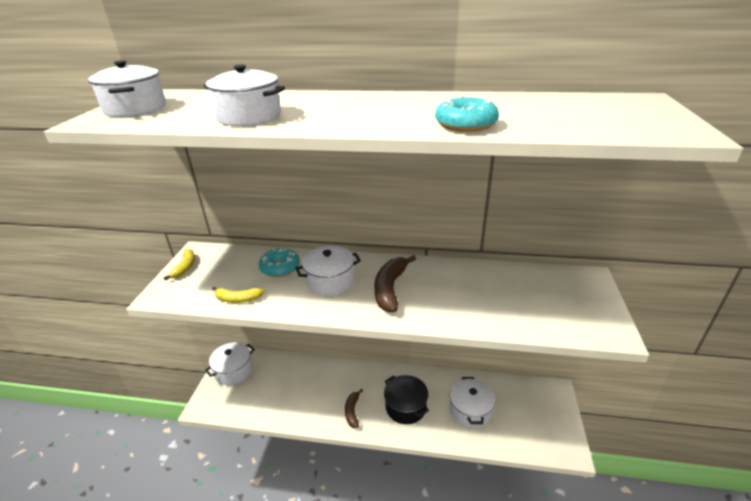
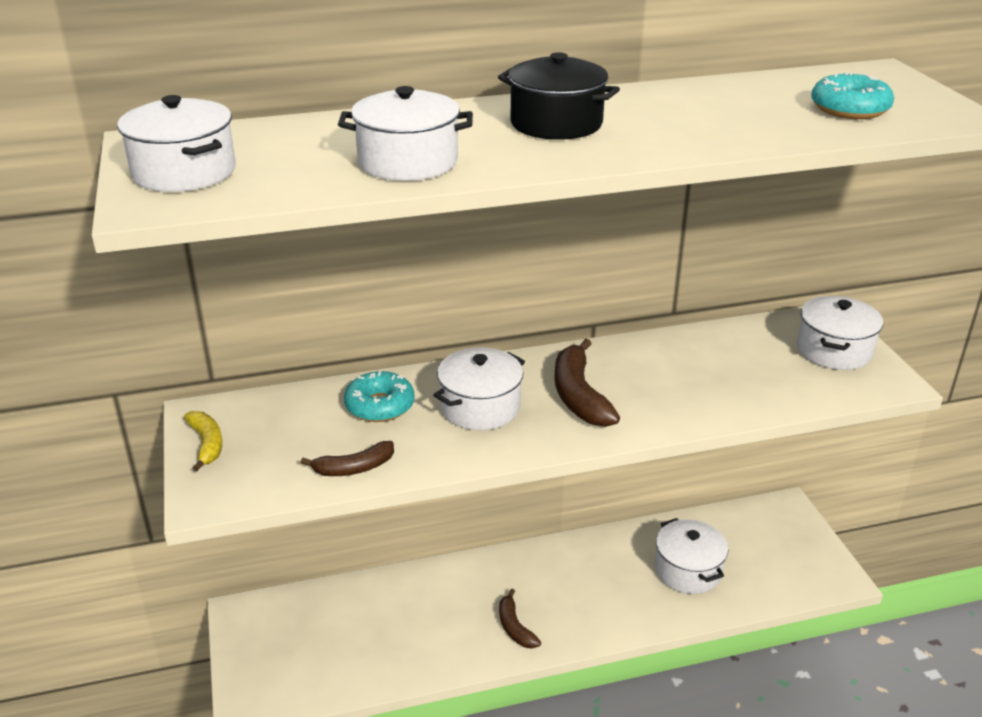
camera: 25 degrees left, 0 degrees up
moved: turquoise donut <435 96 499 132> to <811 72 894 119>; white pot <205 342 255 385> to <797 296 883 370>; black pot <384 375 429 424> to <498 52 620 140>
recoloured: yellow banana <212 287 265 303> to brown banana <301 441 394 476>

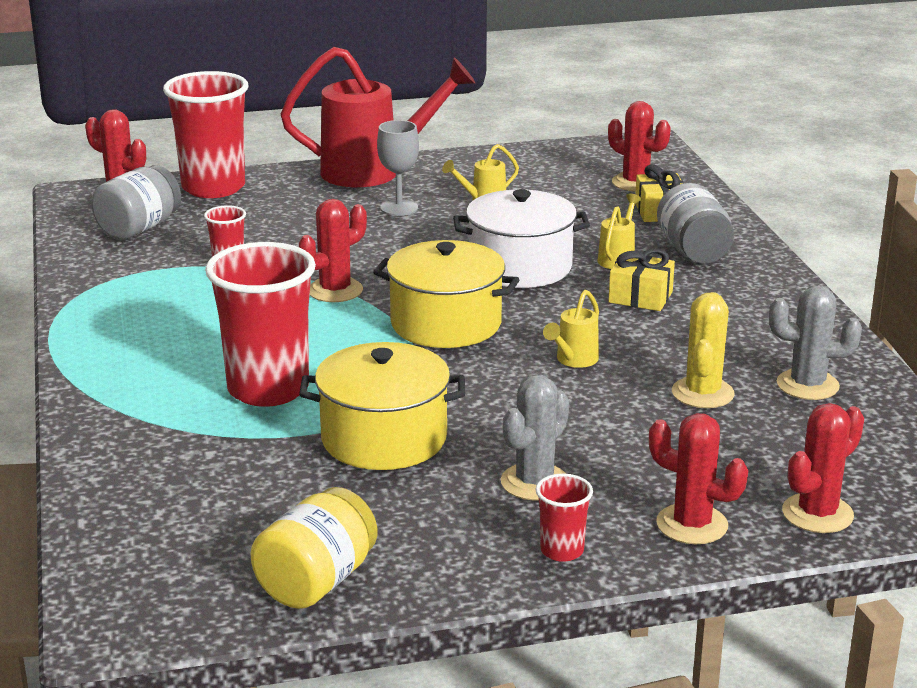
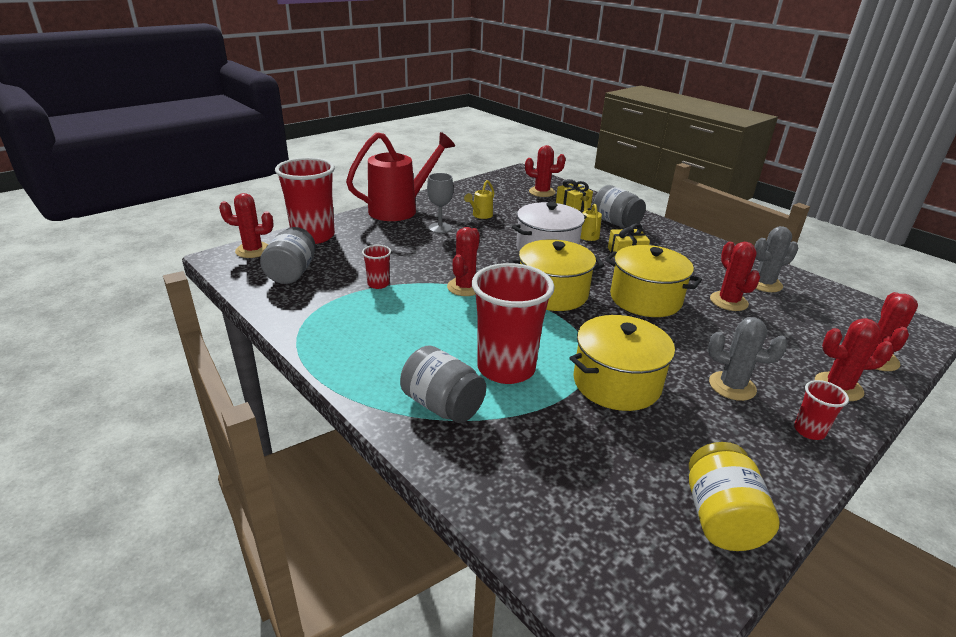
camera: 30 degrees left, 5 degrees up
added: grey jar <400 346 486 423>
replaced: yellow watering can <543 290 599 368> to yellow pot <605 245 702 317>
recoloured: yellow cactus <672 292 735 408> to red cactus <710 242 760 311>
turned: grey cactus <501 374 569 500> = <708 317 788 401> 75 degrees counterclockwise

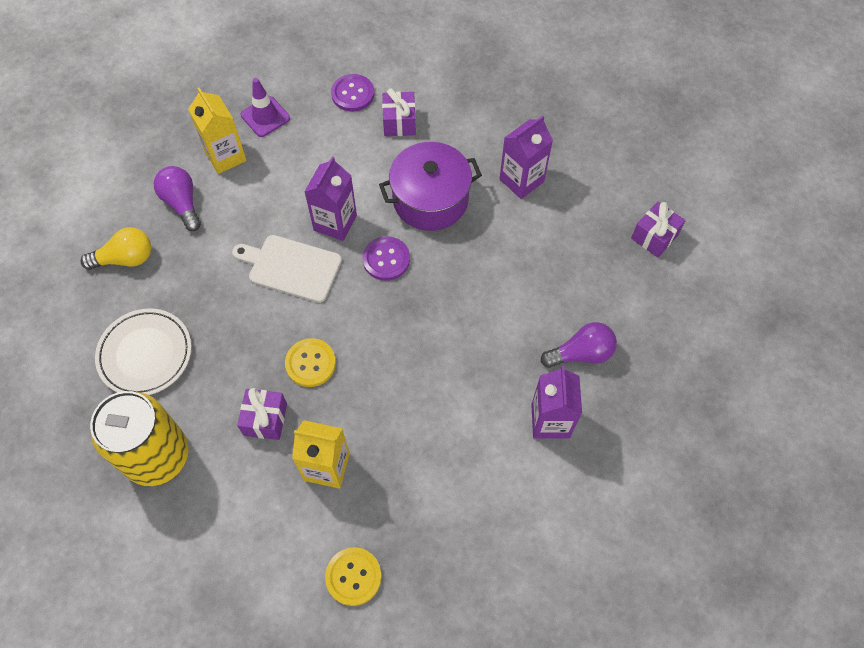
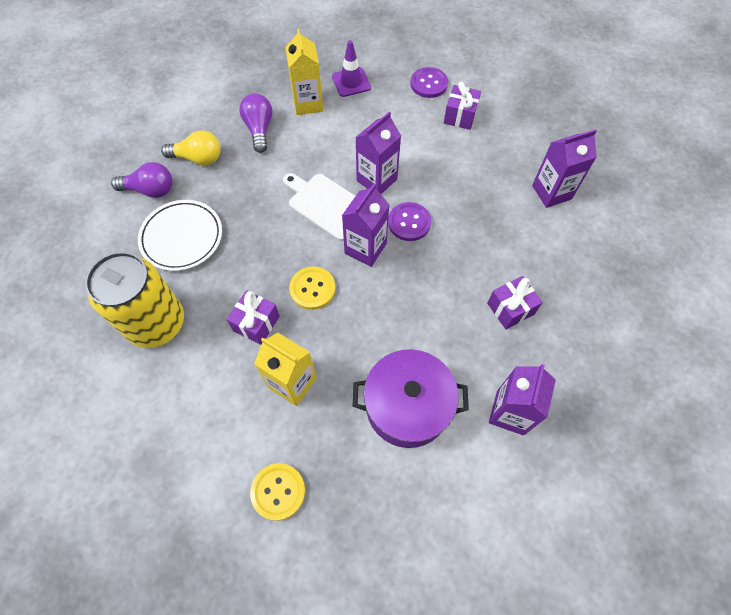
camera: 20 degrees right, 0 degrees up
added: purple carton <342 184 389 267>
moved: purple pot <379 142 482 231> to <353 349 469 448>; purple gift <631 202 686 257> to <487 276 543 329>; purple light bulb <541 322 617 368> to <111 162 173 198>

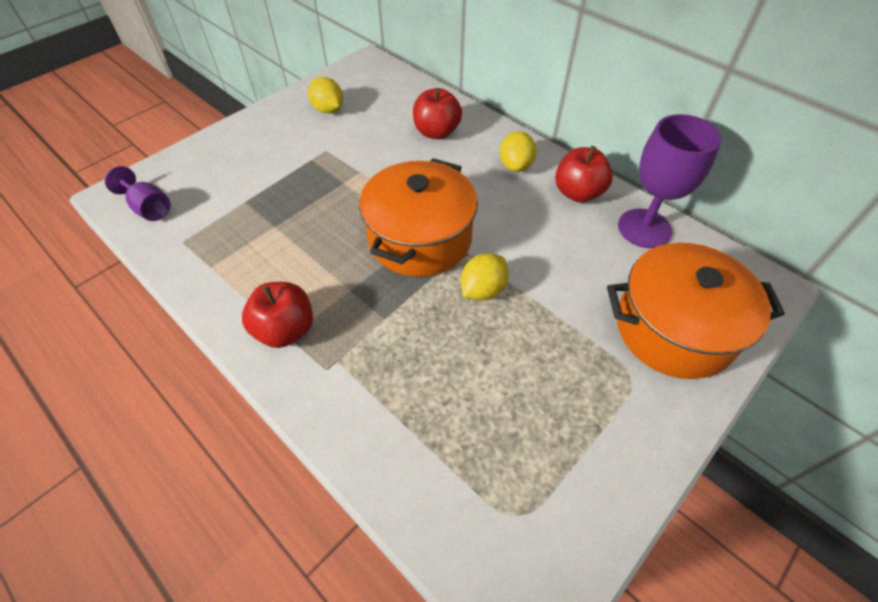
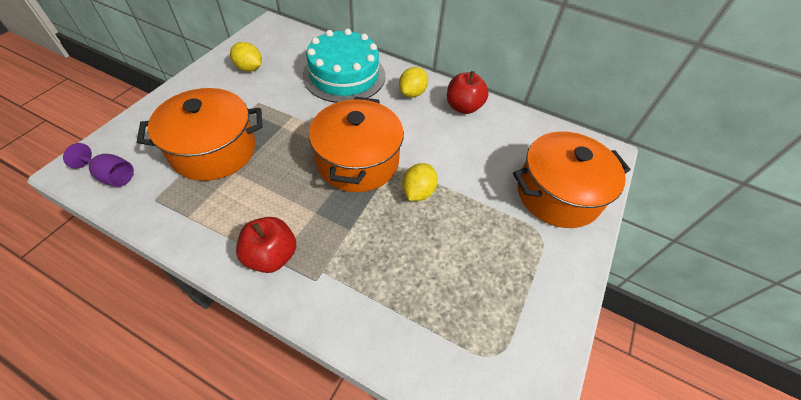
camera: 20 degrees left, 0 degrees up
removed: purple goblet <618 114 721 248>
added: orange pot <137 88 263 181>
replaced: red apple <413 88 462 139> to turquoise cake <303 29 385 103>
turned: yellow lemon <500 131 537 172> = <399 67 428 97> 45 degrees clockwise

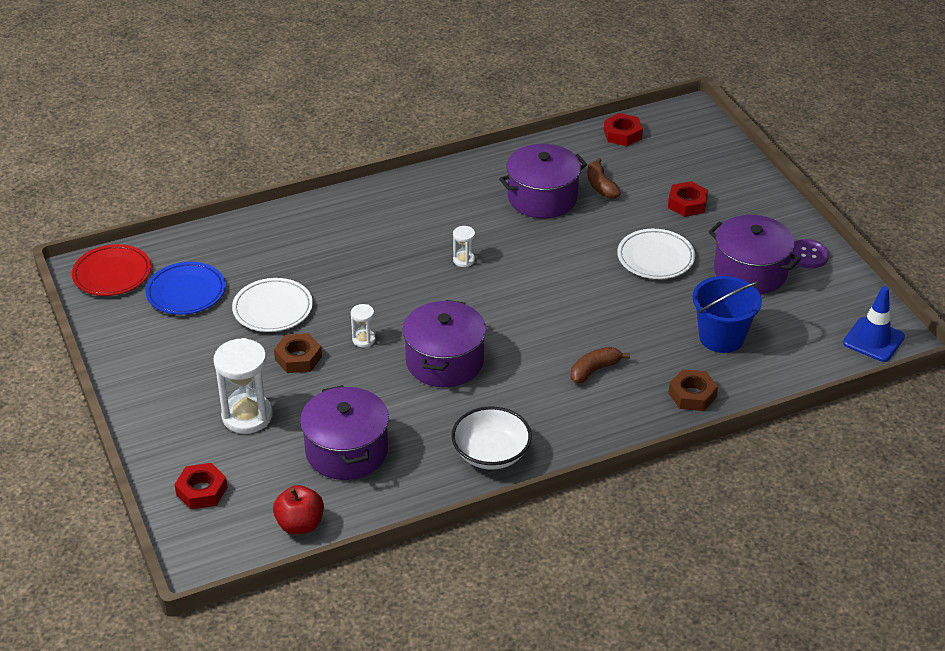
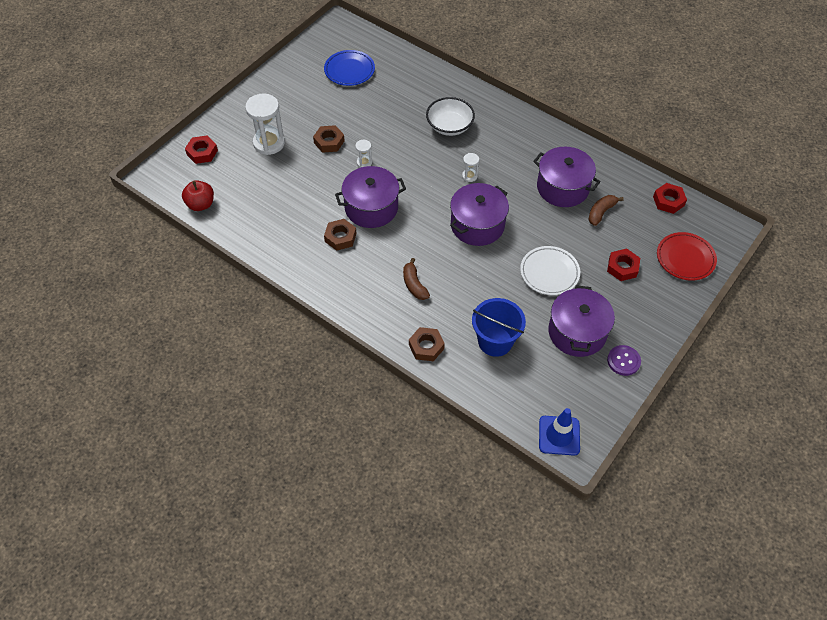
camera: 60 degrees right, 15 degrees up
removed: white plate <232 278 313 332>
added: brown nut <324 219 357 251>
moved: red plate <72 244 151 296> to <657 232 717 281>; purple pot <300 385 389 480> to <450 183 509 246>; white bowl <451 407 532 470> to <426 97 475 136>
turned: brown banana <571 347 630 384> = <403 258 430 300> 135 degrees counterclockwise

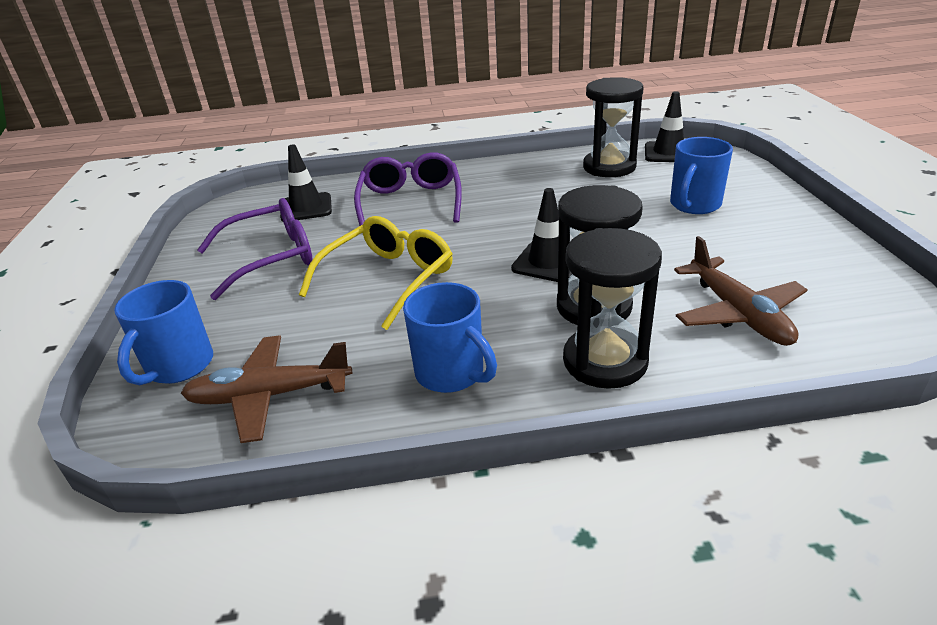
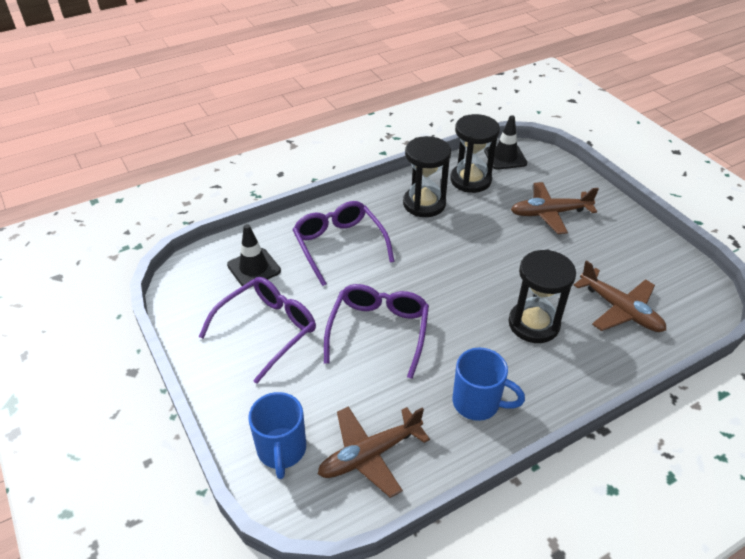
camera: 25 degrees left, 10 degrees up
removed: black traffic cone <511 188 572 282>
moved: black hourglass <563 228 662 389> to <403 136 451 217>
replaced: blue mug <670 137 733 214> to brown plane <511 182 599 234>
recoloured: yellow glasses <299 216 453 330> to purple glasses <324 284 429 379>

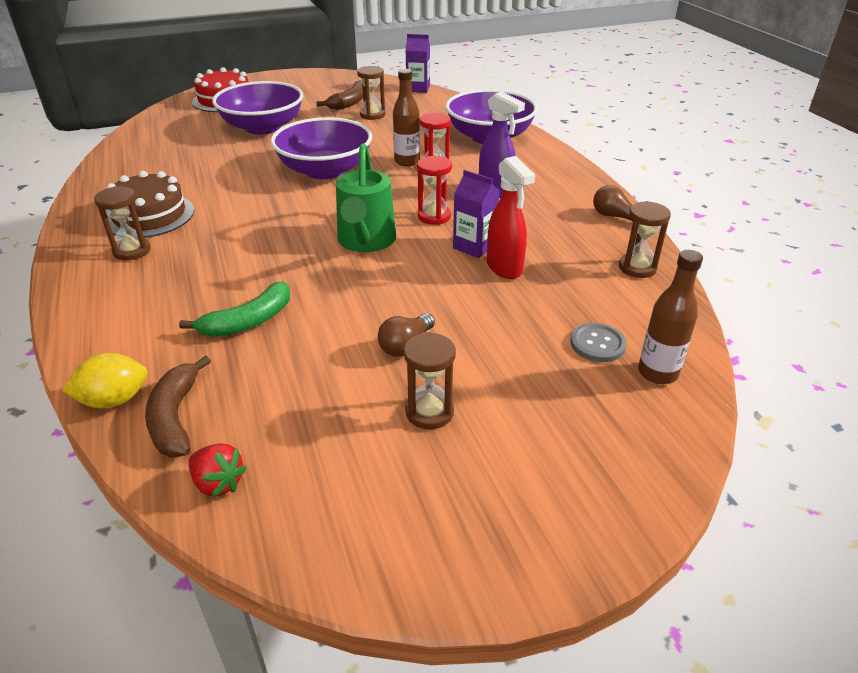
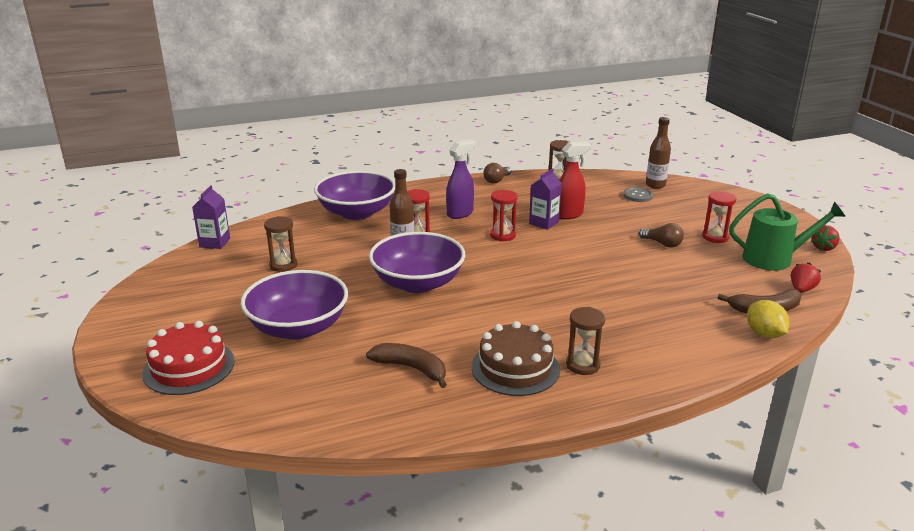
camera: 90 degrees left, 10 degrees down
removed: green banana <179 281 290 337>
added: red strawberry <811 225 840 251>
moved: brown banana <317 80 363 110> to <366 343 447 388>; green watering can <336 143 396 252> to <729 193 846 271>
recoloured: brown hourglass <404 332 456 429> to red hourglass <702 191 736 243>

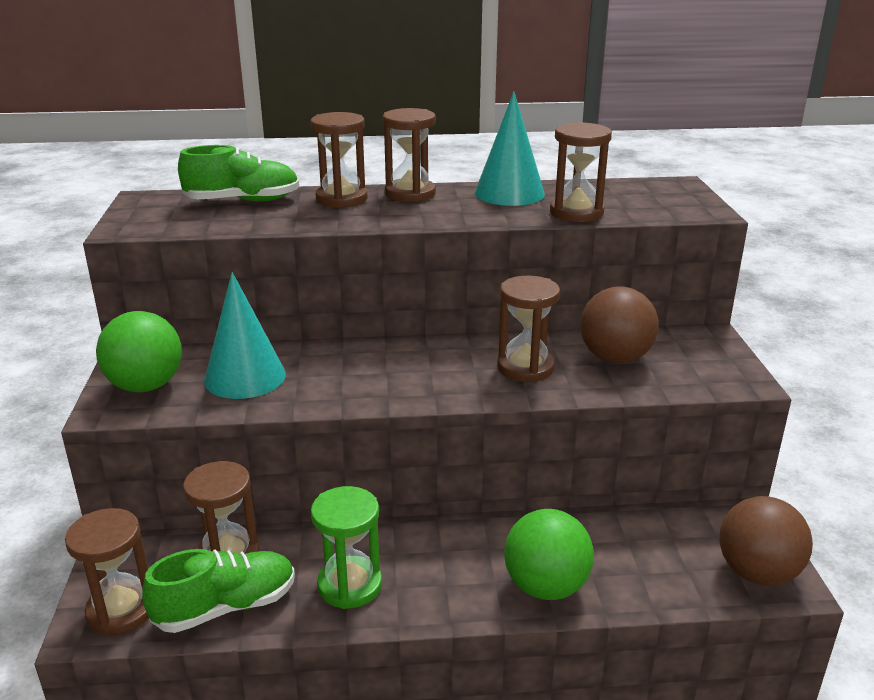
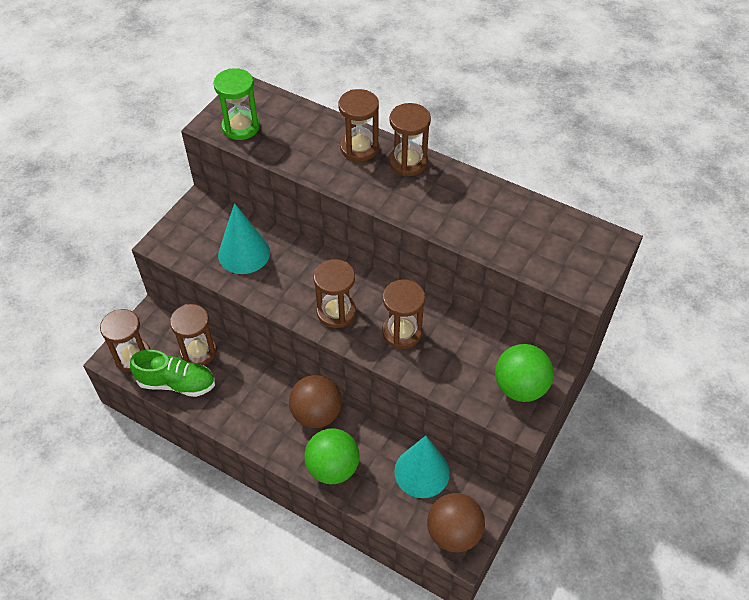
camera: 35 degrees right, 25 degrees up
removed: green shoe <178 145 299 202>
moved: turquoise cone <475 92 545 206> to <394 436 450 498>; brown hourglass <550 122 612 222> to <313 259 356 328>; brown ball <580 286 659 363> to <289 375 342 428>; green ball <96 311 182 392> to <495 344 554 402>; green hourglass <311 486 382 609> to <214 68 260 140>

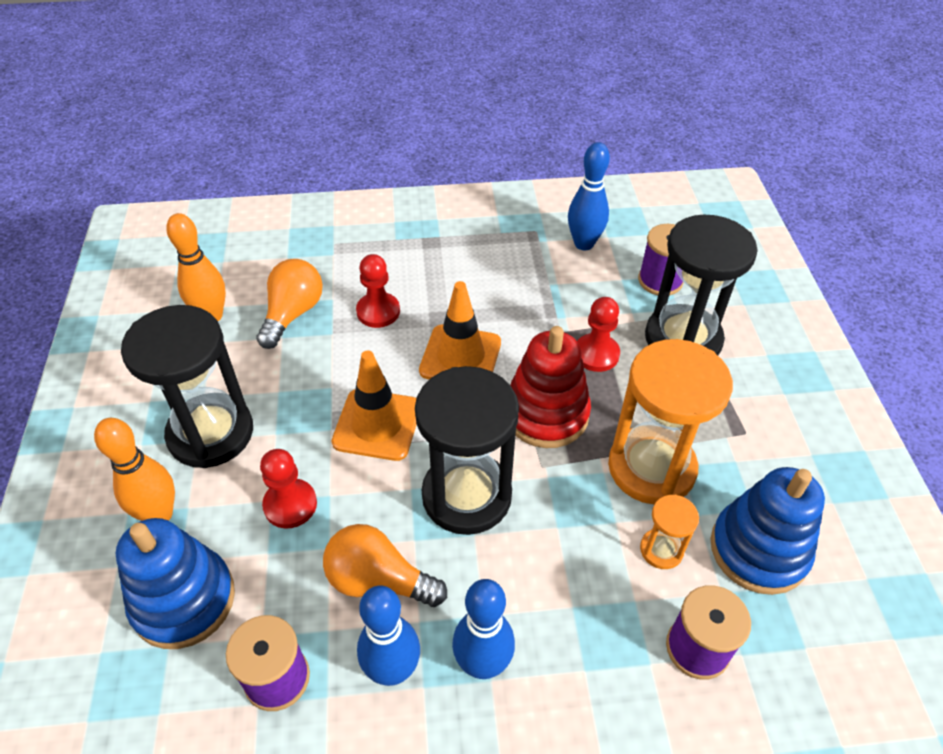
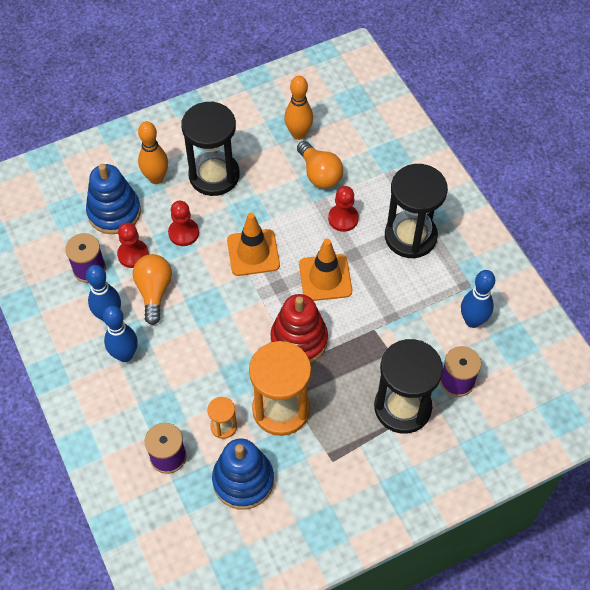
camera: 70 degrees right, 10 degrees up
moved: red pawn <577 297 620 372> to <117 222 149 268>; black hourglass <415 366 519 535> to <385 164 448 259>
turned: orange light bulb <256 259 323 349> = <297 141 343 189> 60 degrees clockwise

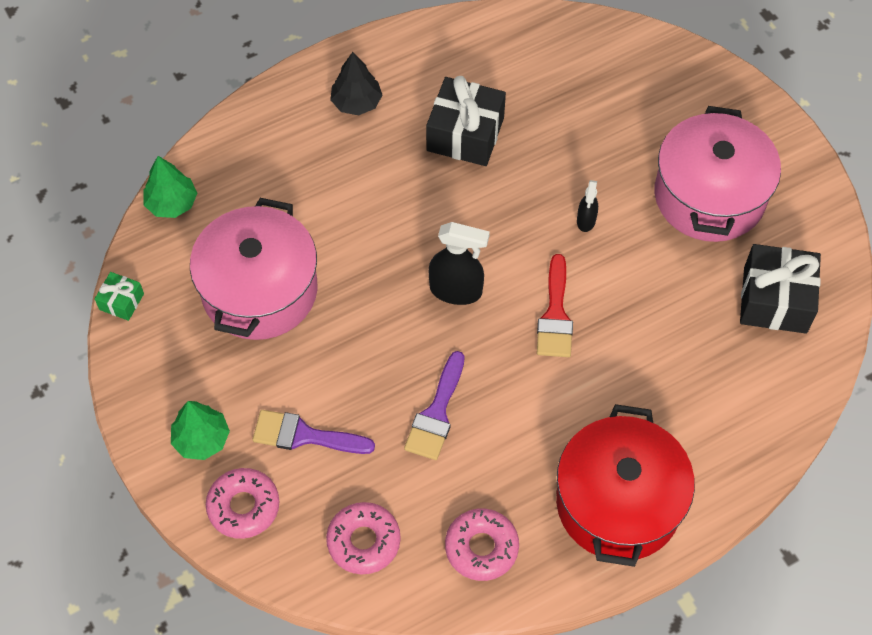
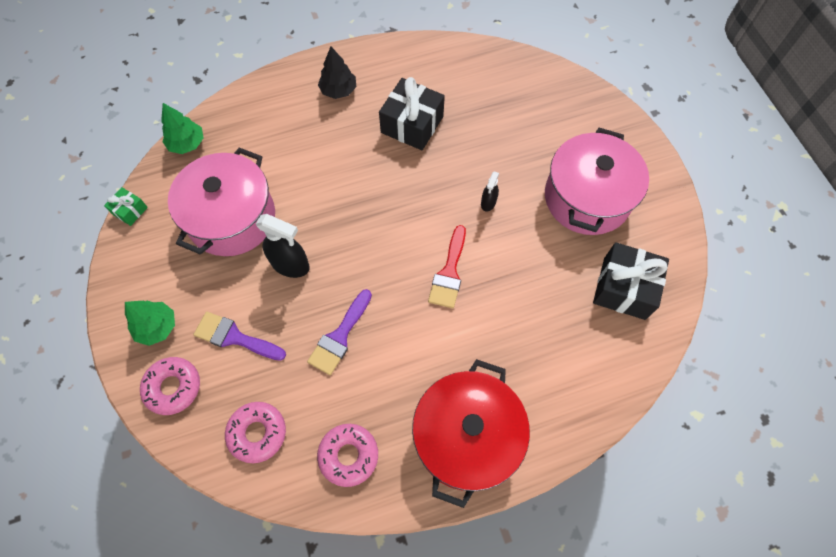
camera: 10 degrees right, 5 degrees up
moved: black spray bottle <429 222 490 305> to <256 214 310 278>

